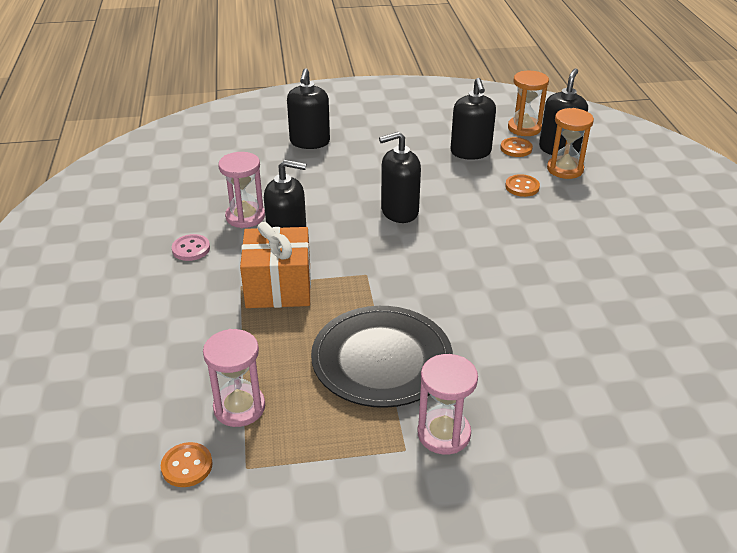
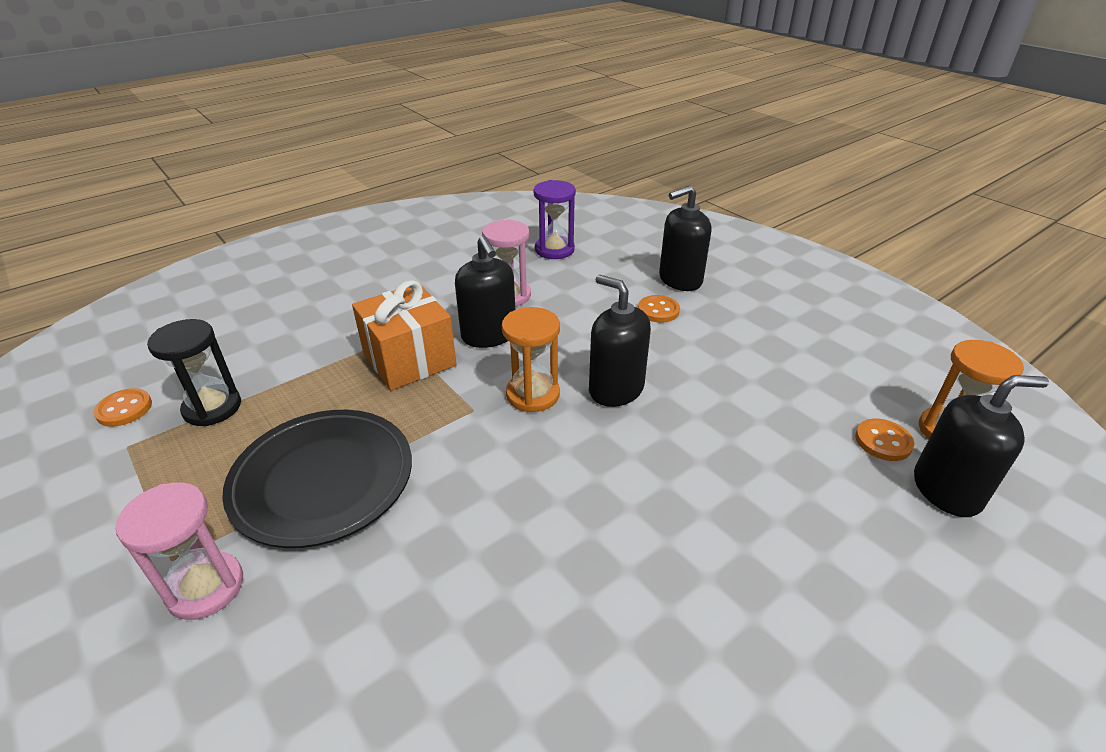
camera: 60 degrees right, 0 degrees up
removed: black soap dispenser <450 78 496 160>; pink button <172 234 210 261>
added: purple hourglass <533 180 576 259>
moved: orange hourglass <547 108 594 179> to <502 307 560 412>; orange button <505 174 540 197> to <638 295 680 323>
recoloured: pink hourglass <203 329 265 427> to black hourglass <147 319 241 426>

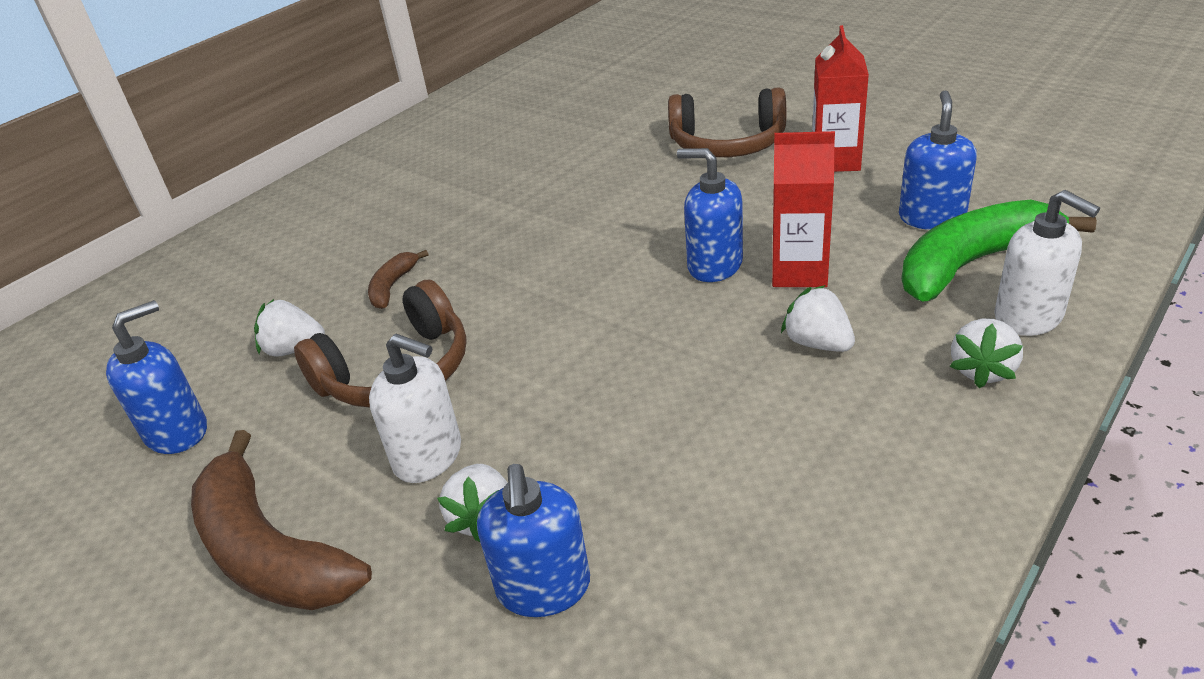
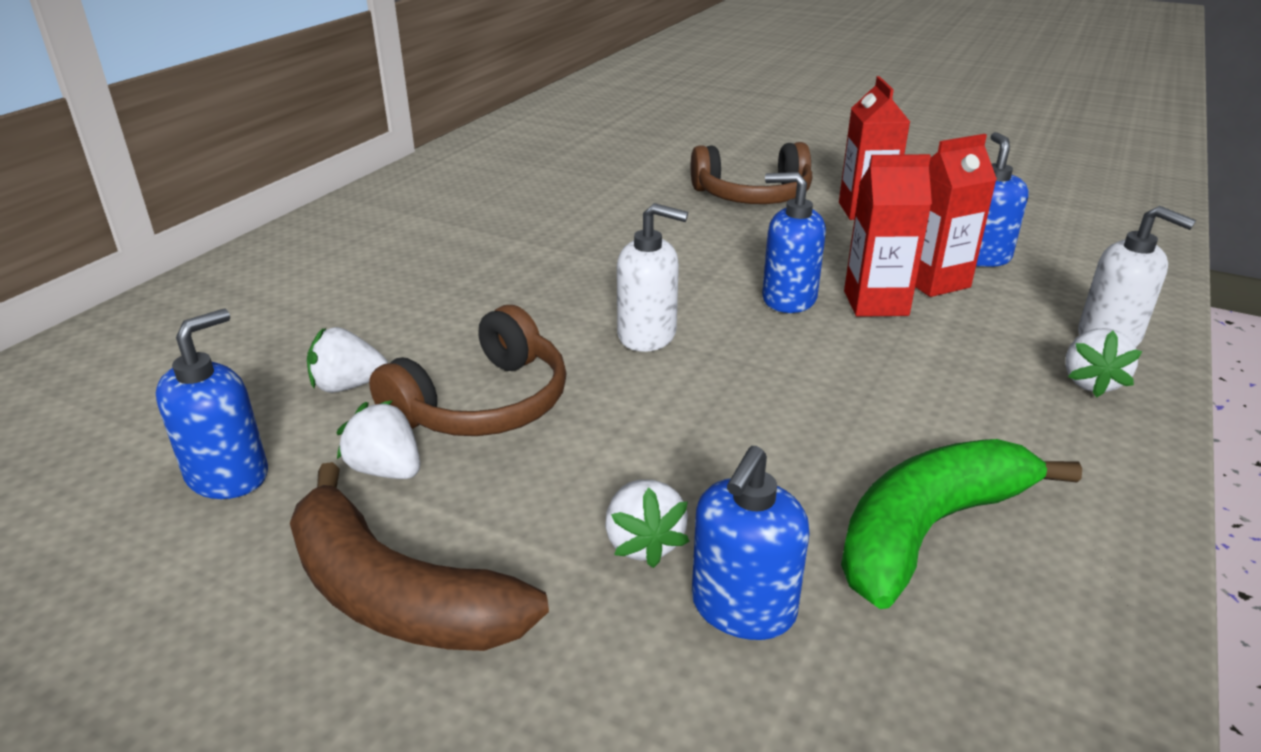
camera: 15 degrees left, 5 degrees down
removed: brown banana <368 250 428 309>
added: red carton <915 134 997 297>
moved: green banana <901 200 1097 302> to <841 439 1082 609>; white strawberry <781 285 855 352> to <336 400 420 479>; white soap dispenser <369 334 461 483> to <617 203 688 352>
turned: blue soap dispenser <477 464 590 617> = <692 446 810 640> 45 degrees clockwise

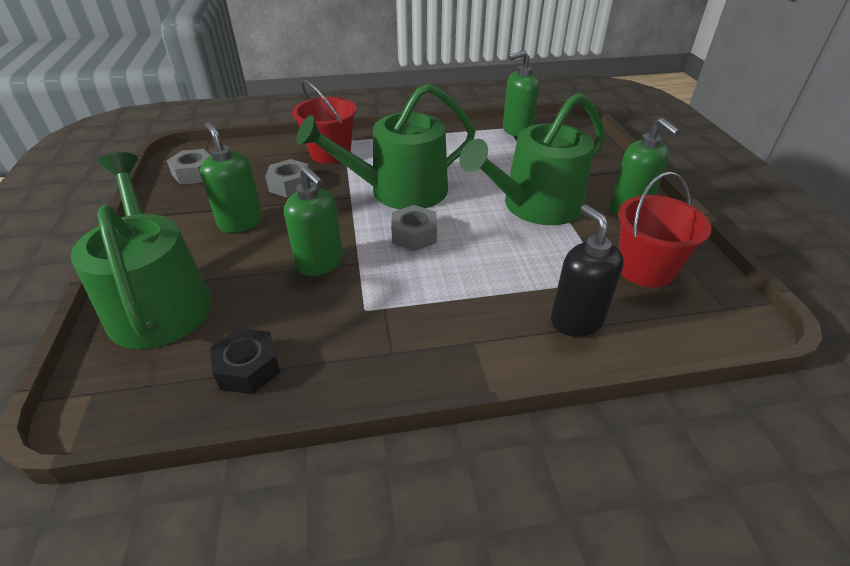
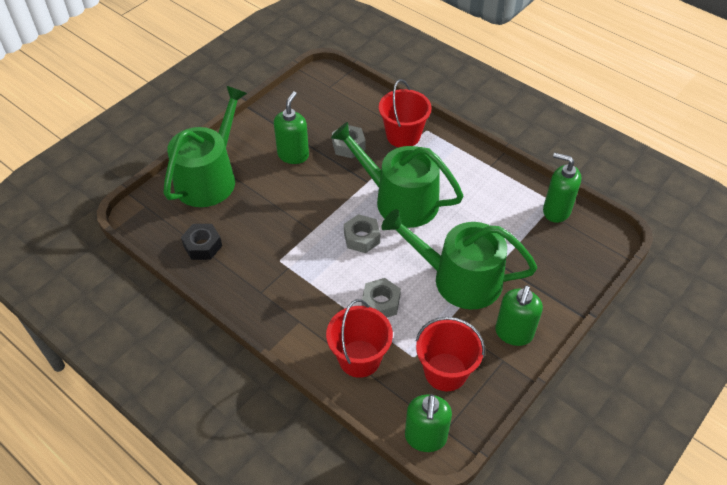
camera: 50 degrees right, 10 degrees up
moved: grey nut <167 149 211 185> to <362 278 401 318>; green soap dispenser <284 166 343 276> to <405 394 452 452>
replaced: black soap dispenser <551 204 624 337> to red bucket <326 299 393 378>

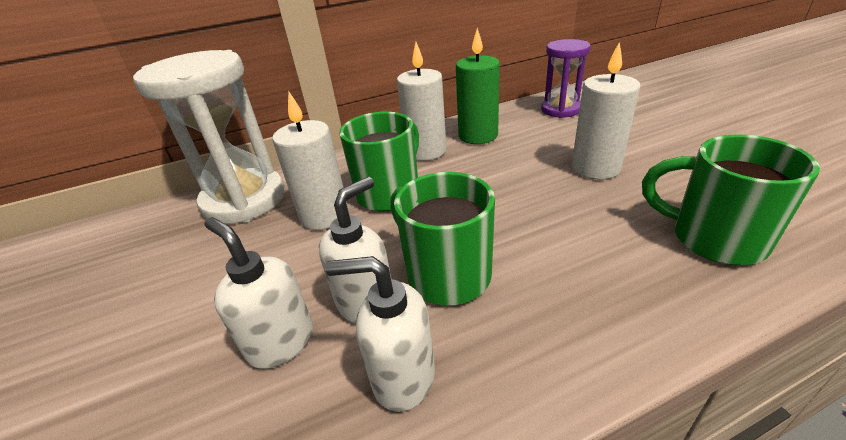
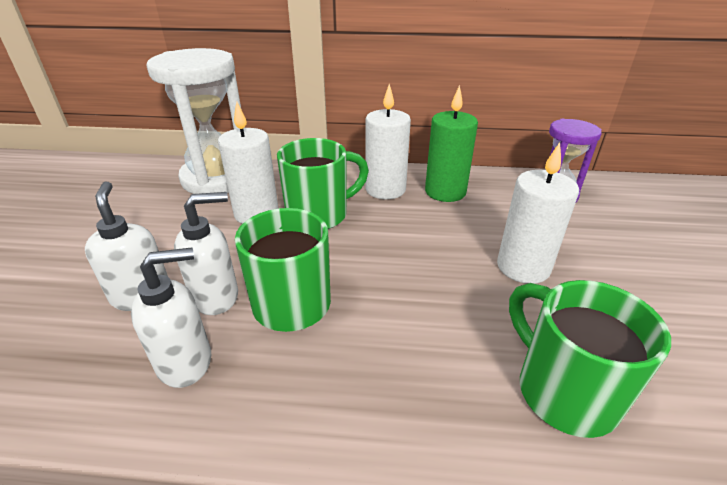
camera: 25 degrees right, 0 degrees up
turned: white soap dispenser <325 256 435 412> = <131 247 211 388> 120 degrees clockwise

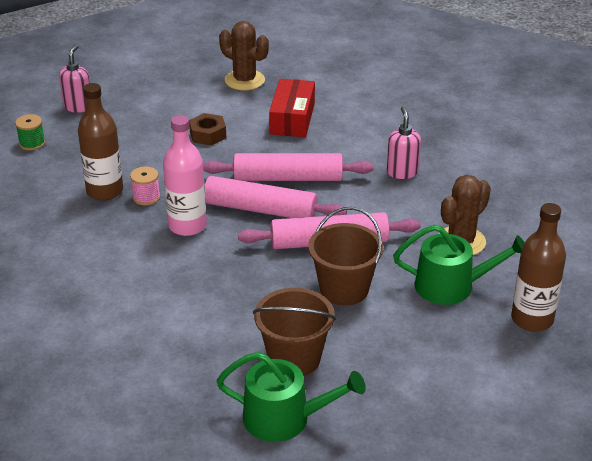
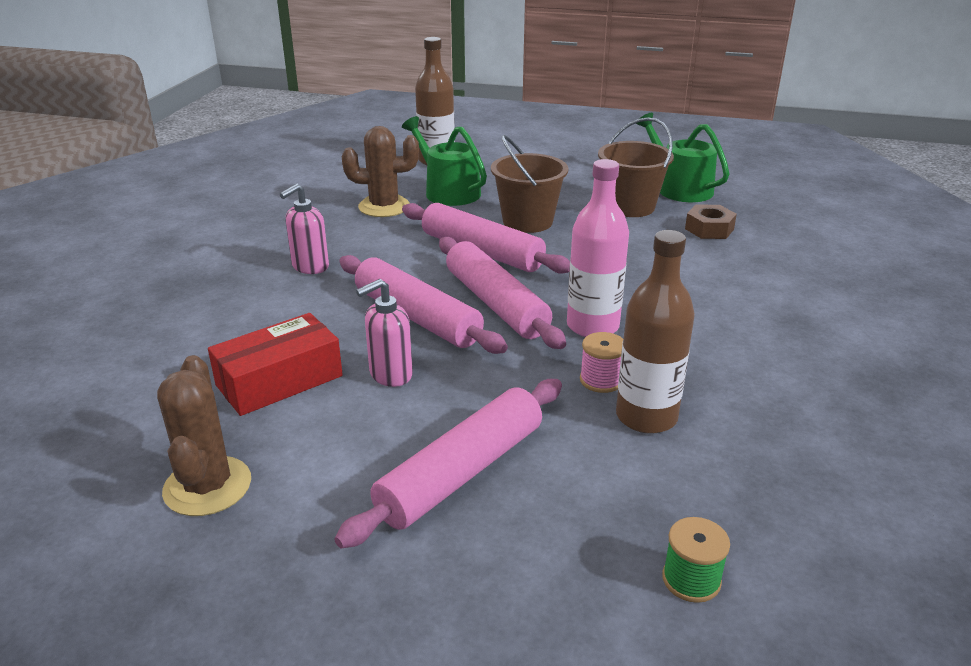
camera: 135 degrees left, 5 degrees down
added: pink rolling pin <334 379 562 548>
moved: pink soap dispenser <59 45 90 113> to <356 279 413 387>; brown nut <189 113 226 146> to <685 204 737 239>

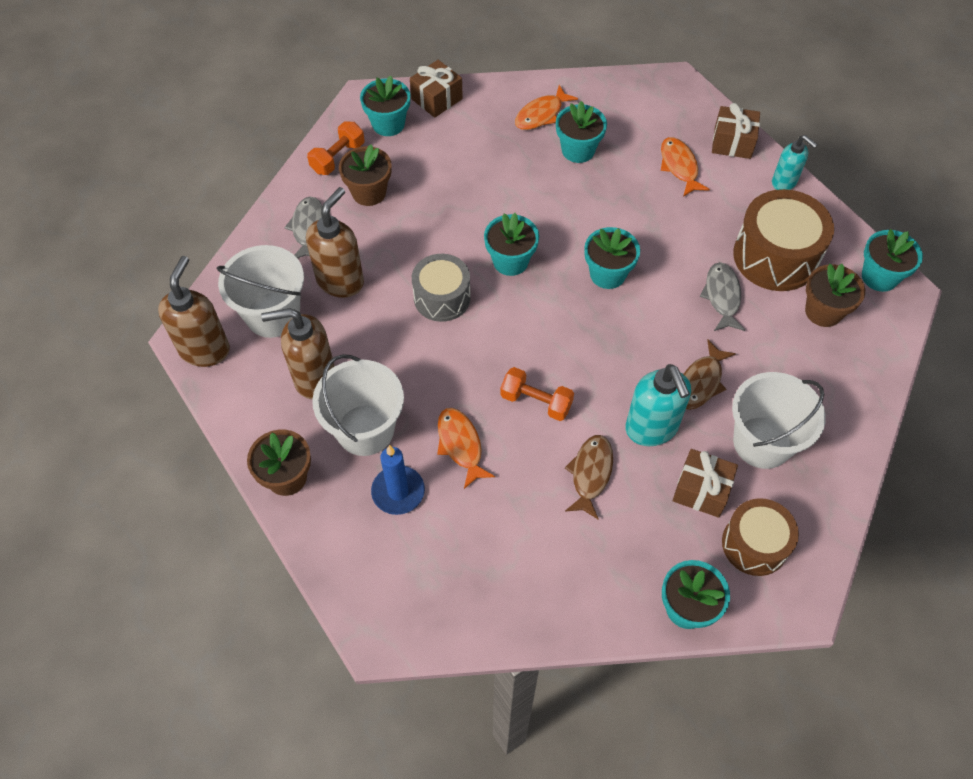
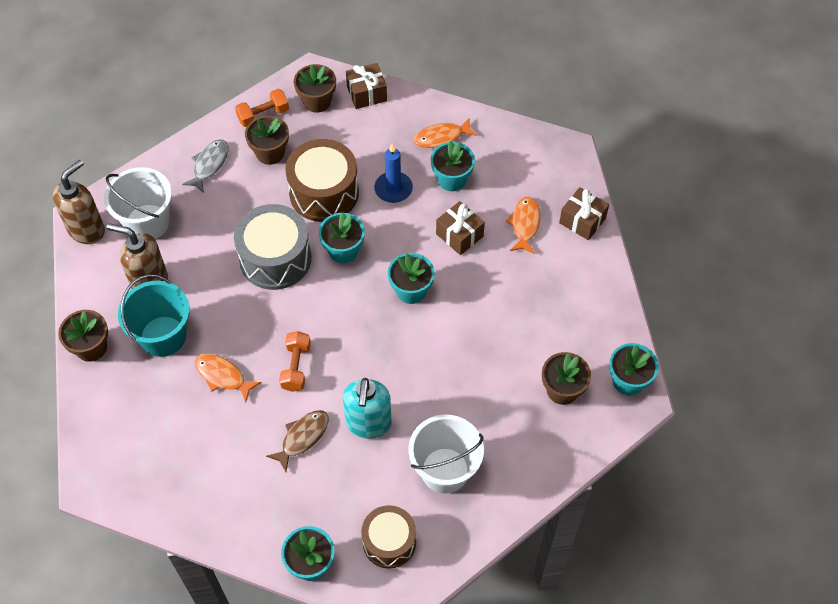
camera: 25 degrees right, 0 degrees up
removed: turquoise soap dispenser <772 135 818 190>; brown soap dispenser <306 187 364 298>; grey fish <700 262 745 331>; brown fish <683 340 736 410>
moved: brown drum <733 189 834 291> to <285 139 359 222>; blue candle <371 445 425 515> to <374 144 413 203>; brown gift <673 449 738 518> to <436 201 485 255>
recoloured: turquoise flower pot <360 76 410 136> to brown flower pot <294 64 336 112>; white bucket <312 354 404 456> to turquoise bucket <118 274 190 357>
turned: orange dumbbell <500 367 574 421> = <279 331 311 392> 45 degrees clockwise; orange fish <437 408 495 489> = <194 354 261 403> 60 degrees counterclockwise
resized: grey drum <412 254 471 322> = <234 204 311 290> x1.52

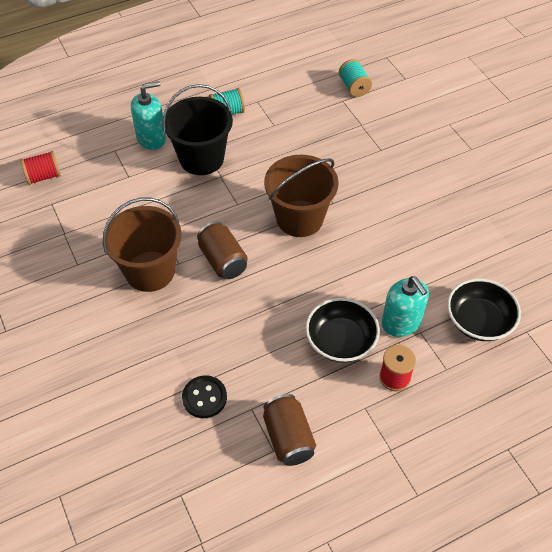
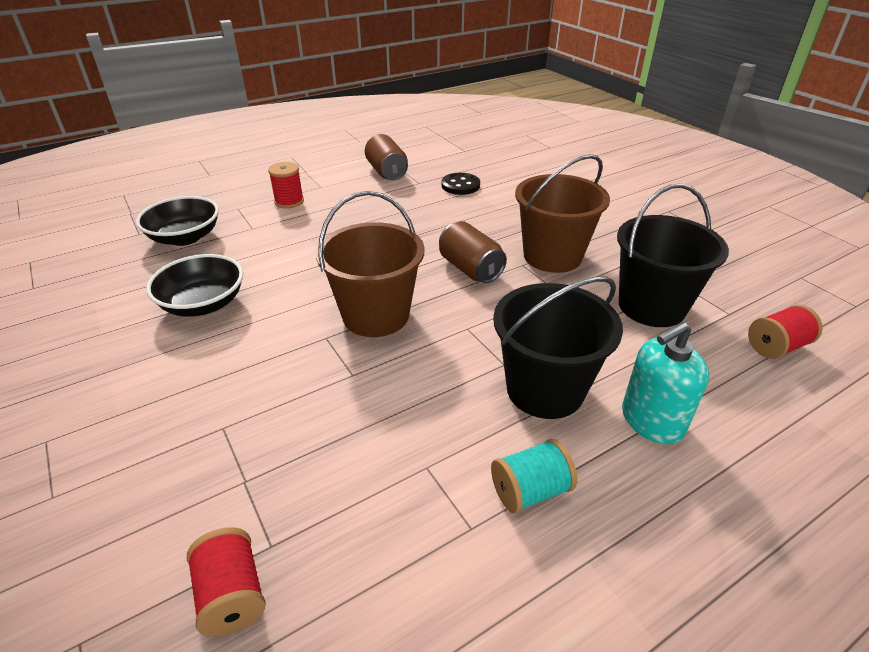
camera: 175 degrees right, 15 degrees down
removed: turquoise soap dispenser <382 276 429 337>
added: black bucket <617 184 729 327>
moved: black bowl <305 298 380 363> to <146 254 243 317>
recoloured: turquoise spool <339 59 372 97> to red spool <187 527 266 637>

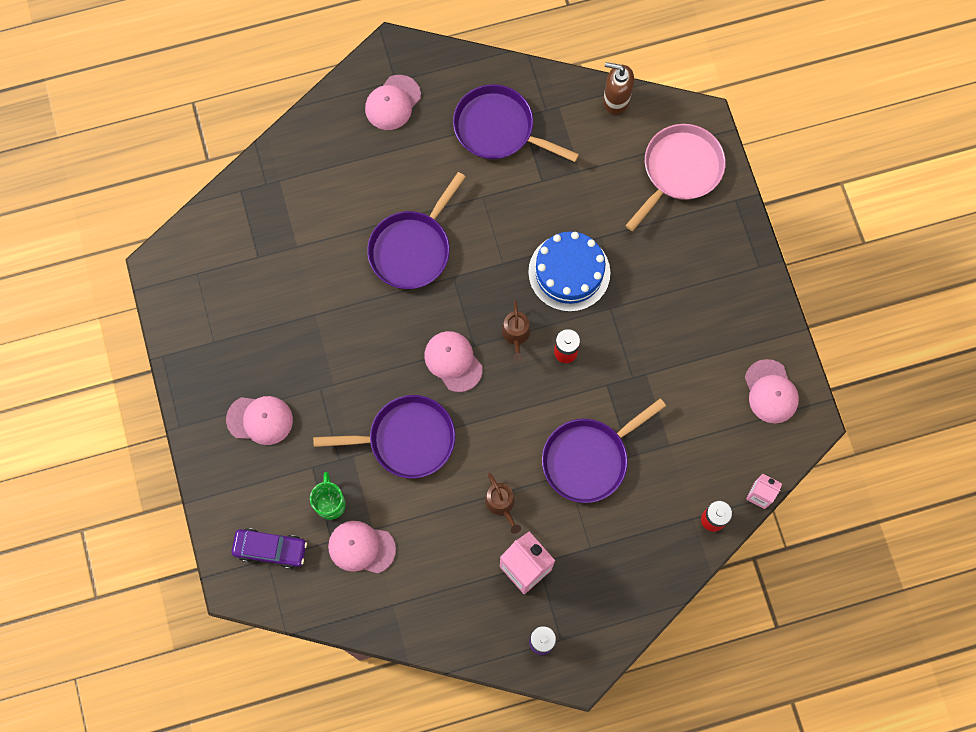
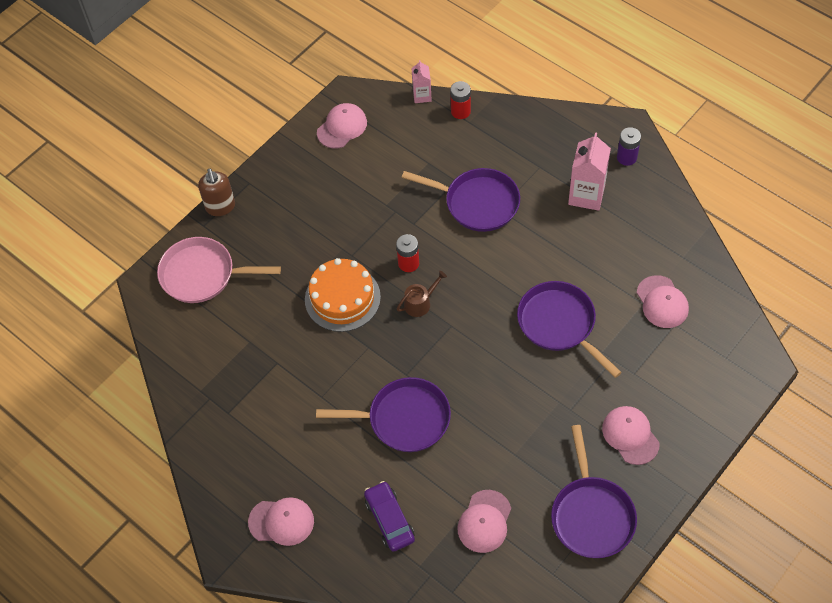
camera: 120 degrees left, 15 degrees down
removed: green mug <310 472 346 520>; brown watering can <485 473 521 534>
moved: brown soap dispenser <603 62 634 115> to <198 168 235 216>; purple pan <453 84 579 162> to <551 425 637 558>; pink cap <424 331 483 392> to <457 490 511 553>; purple car <232 528 307 569> to <364 481 415 552>
recoloured: blue cake <528 231 610 312> to orange cake <305 258 381 332>

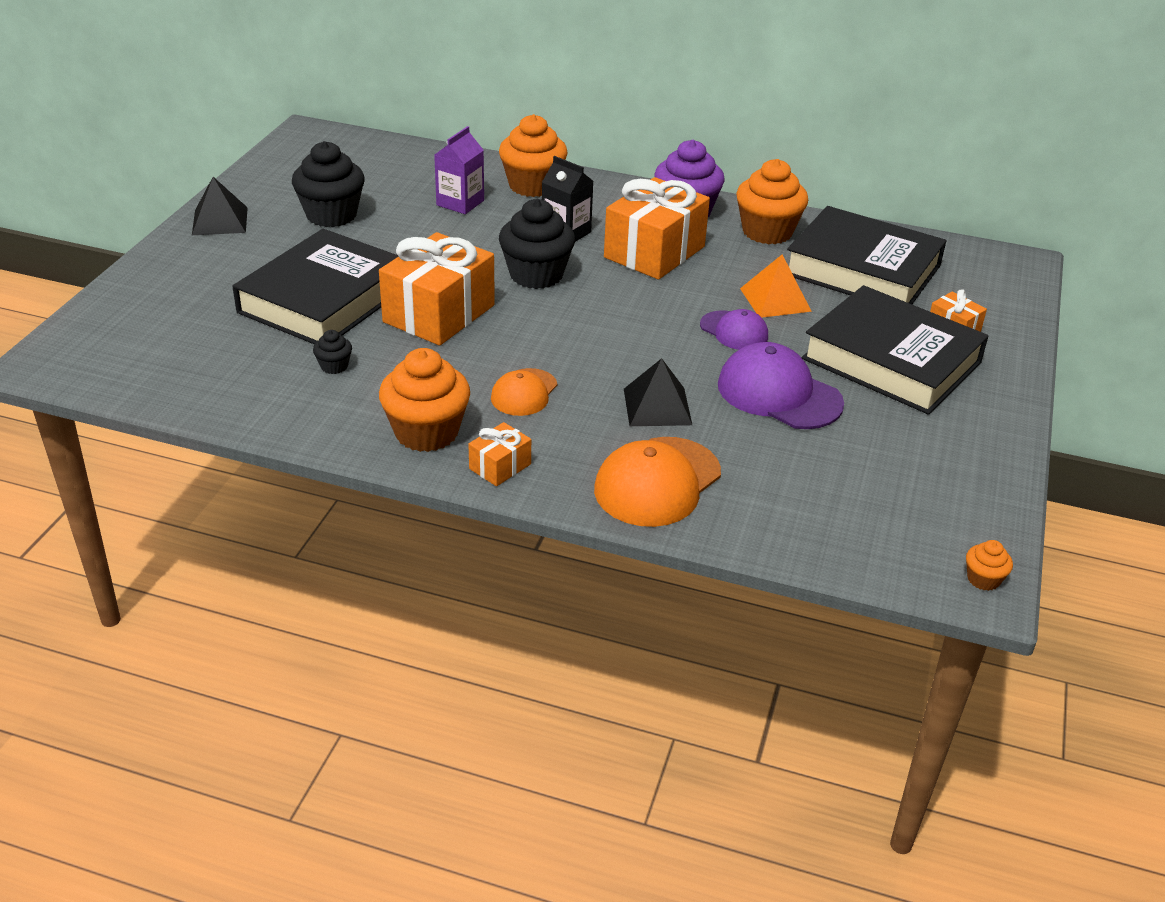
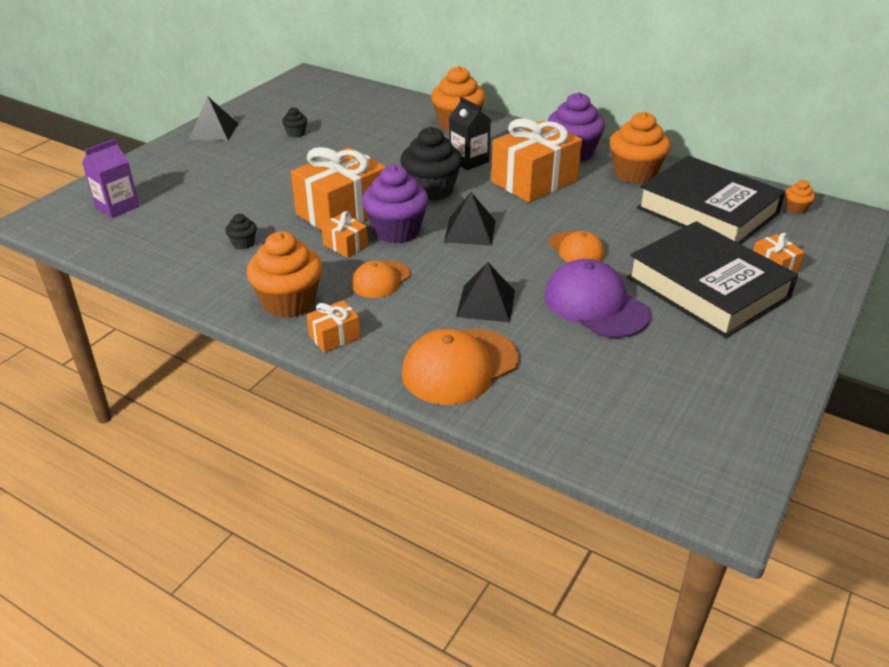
camera: 15 degrees right, 0 degrees up
removed: black book <232 229 399 344>; orange pyramid <740 255 812 318>
added: purple cupcake <362 165 429 244>; black pyramid <444 192 496 246>; orange gift <321 211 368 258>
moved: purple carton <434 126 484 214> to <82 139 140 218>; orange cupcake <966 540 1013 591> to <785 180 815 214>
recoloured: purple cap <700 309 768 350> to orange cap <549 231 605 262>
resized: black cupcake <292 141 365 227> = <282 107 307 137> x0.46

